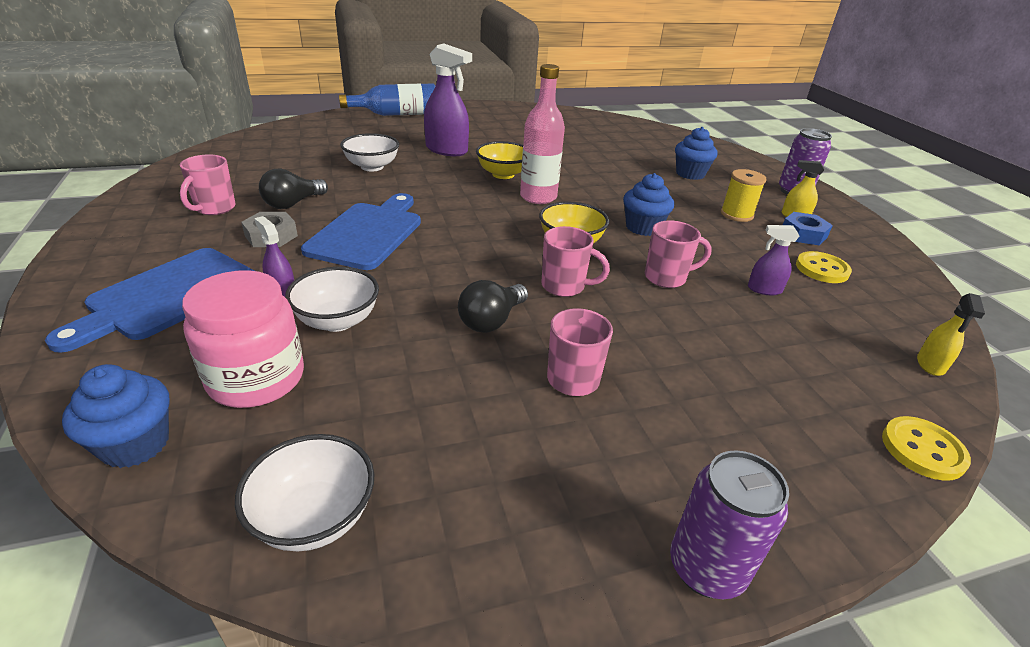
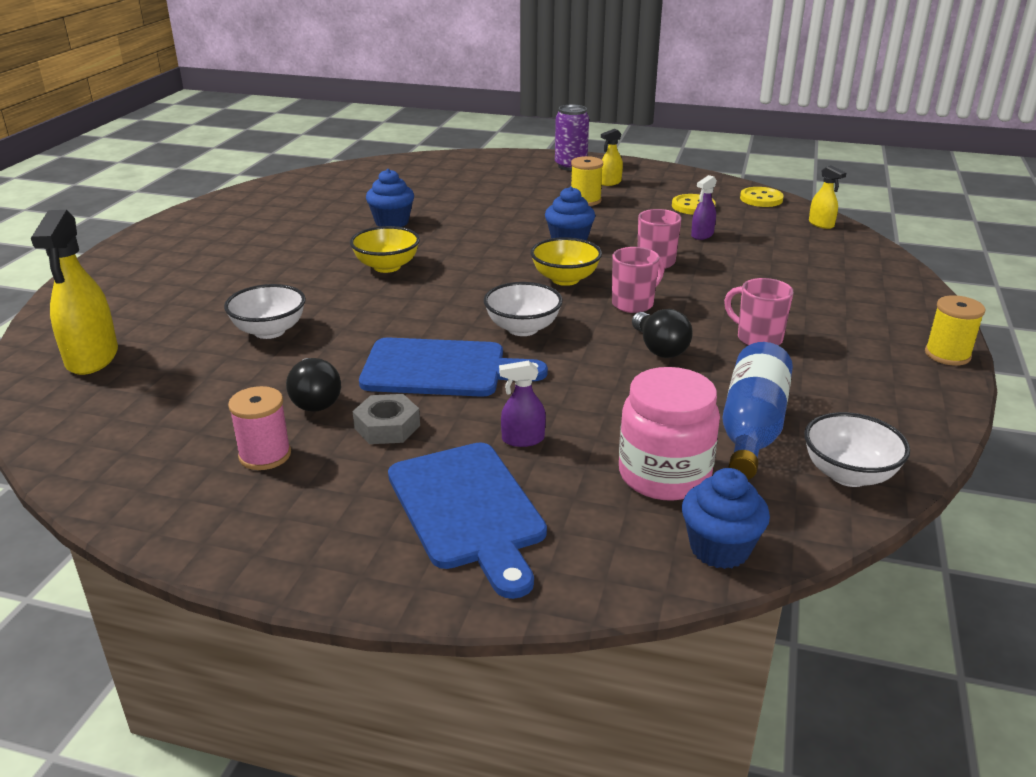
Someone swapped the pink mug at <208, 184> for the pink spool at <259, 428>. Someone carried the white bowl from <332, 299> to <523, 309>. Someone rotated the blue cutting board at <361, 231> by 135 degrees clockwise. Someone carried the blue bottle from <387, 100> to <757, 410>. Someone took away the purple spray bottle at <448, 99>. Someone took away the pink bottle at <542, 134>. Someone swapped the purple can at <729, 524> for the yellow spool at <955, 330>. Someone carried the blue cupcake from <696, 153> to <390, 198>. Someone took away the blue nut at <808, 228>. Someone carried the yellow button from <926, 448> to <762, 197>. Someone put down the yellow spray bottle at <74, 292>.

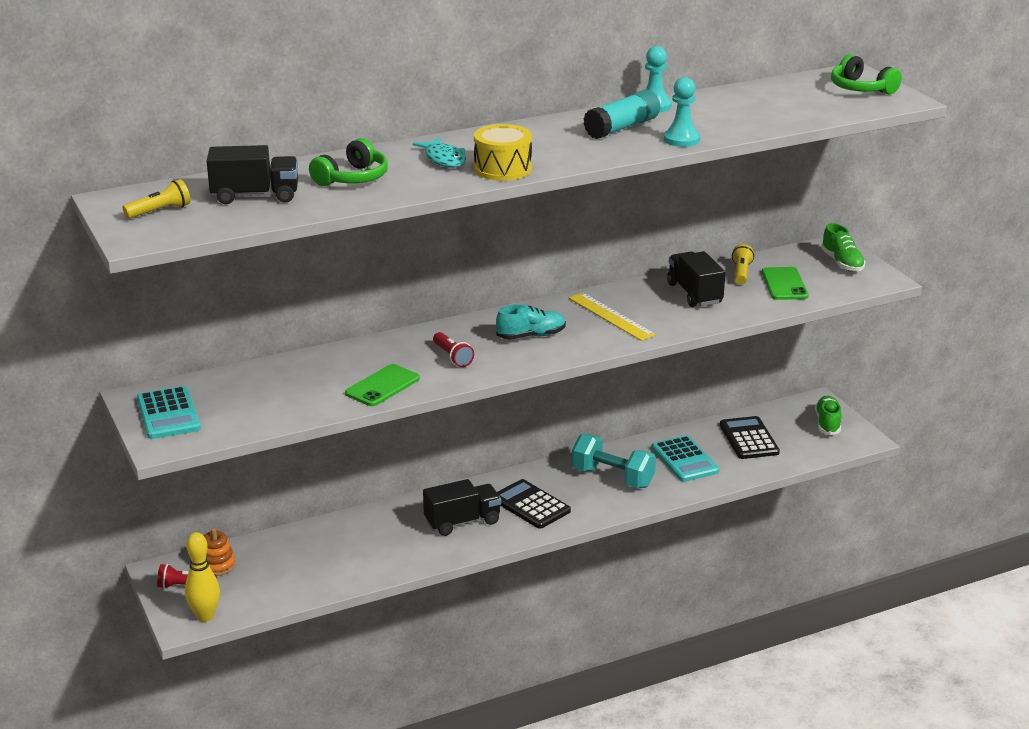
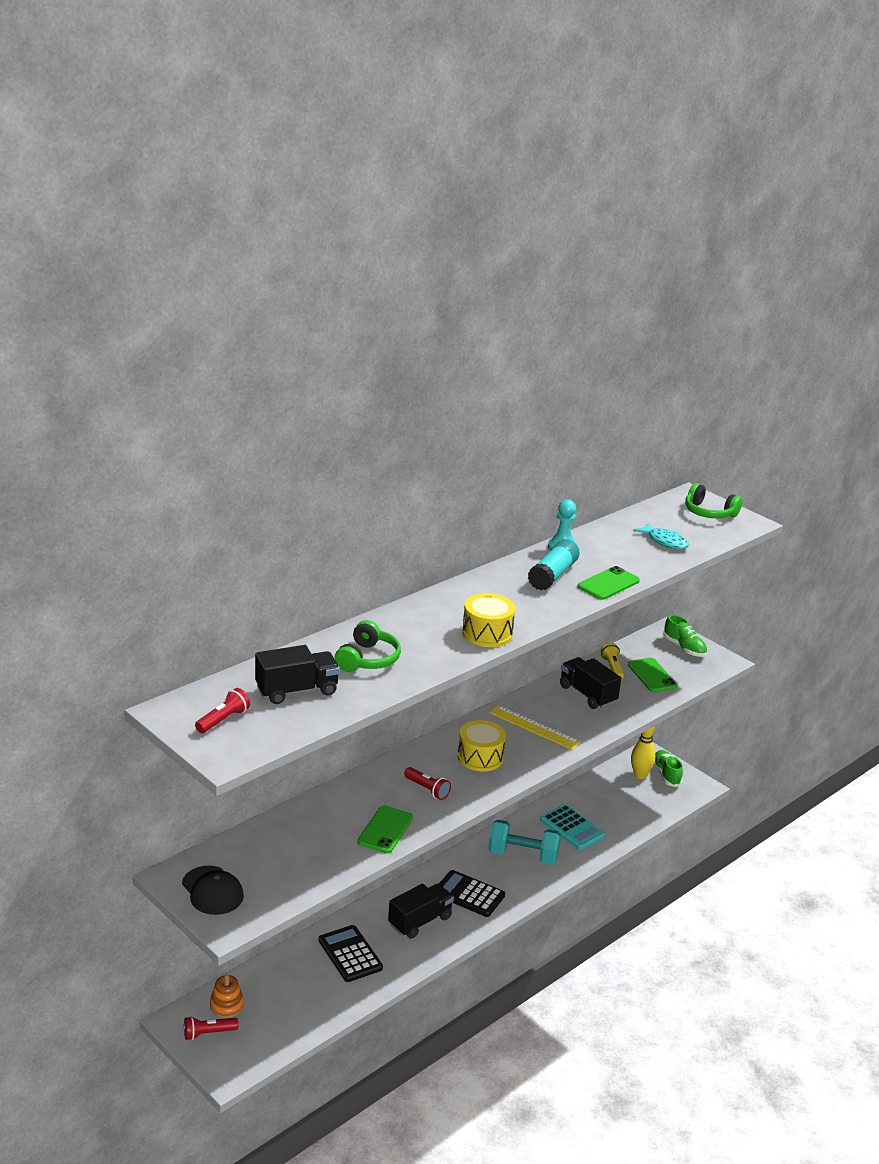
Someone repainted the yellow flashlight at <156, 199>, which became the red flashlight at <222, 710>. Someone swapped the turquoise calculator at <169, 412> for the black cap at <213, 890>. Someone carried the yellow bowling pin from <202, 577> to <643, 752>. Someone carried the turquoise fish from <439, 153> to <661, 536>. Someone swapped the turquoise shoe at <531, 321> for the yellow drum at <482, 745>. Someone swapped the turquoise pawn at <682, 112> for the green phone at <609, 583>. Someone carried the black calculator from <750, 437> to <350, 953>.

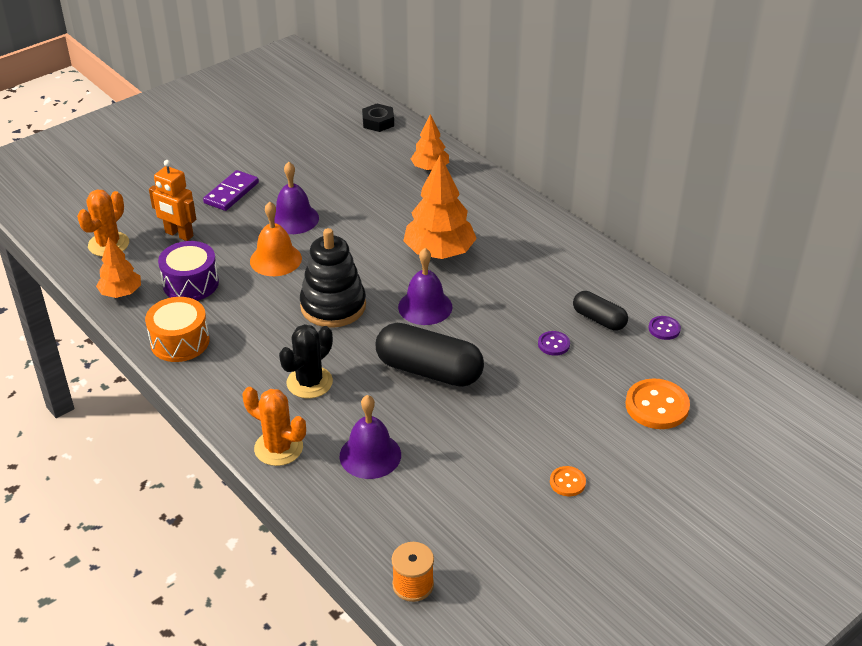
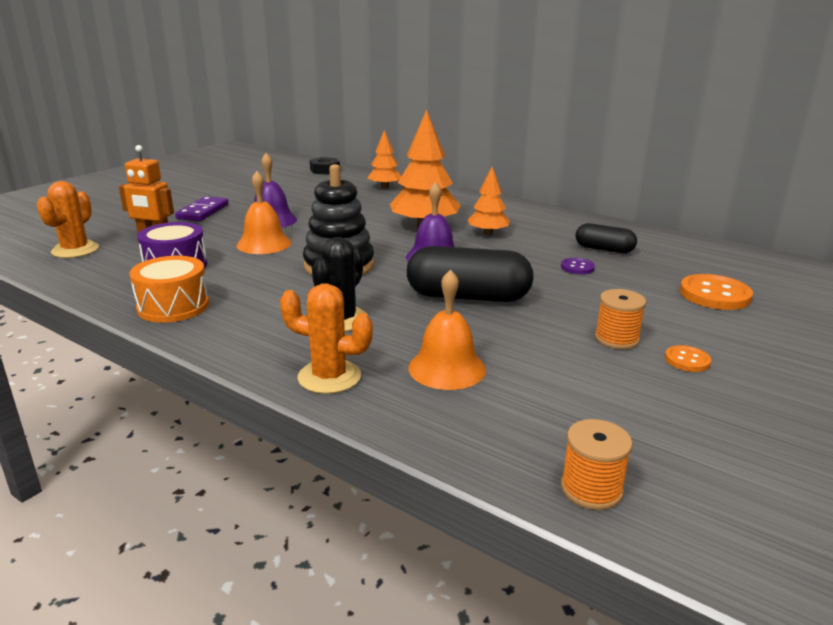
Someone carried the orange tree from <118, 267> to <489, 201>. Someone repainted the purple bell at <370, 437>, which became the orange bell at <447, 329>. Someone took away the purple button at <664, 328>. Someone put down the orange spool at <620, 319>.

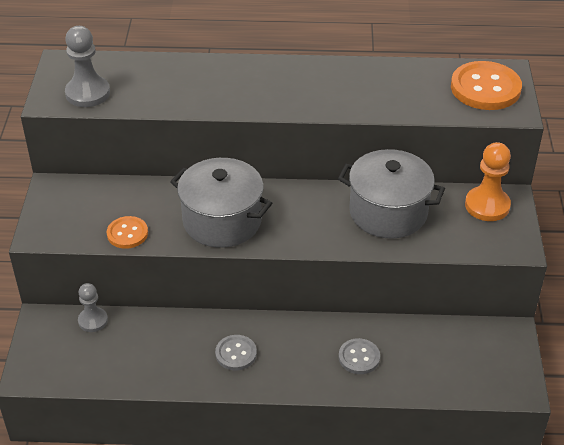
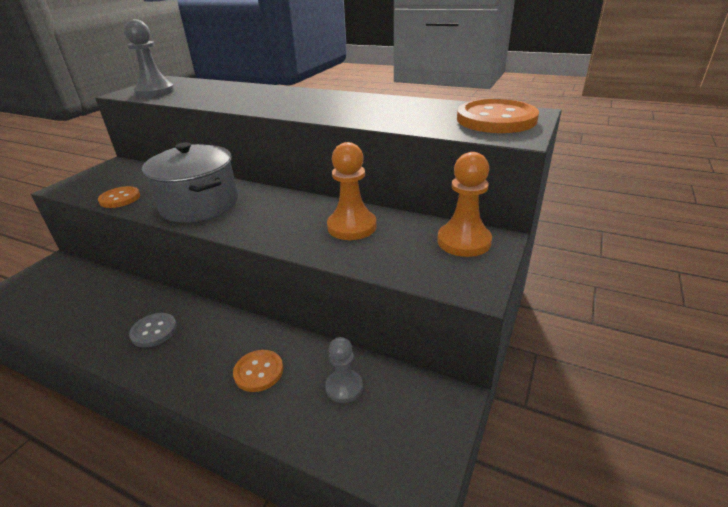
Someone carried the grey pawn from <93, 307> to <344, 370>. Someone swapped the grey pot at <391, 193> for the orange pawn at <352, 191>. Someone repainted the grey button at <359, 356>, which became the orange button at <258, 371>.

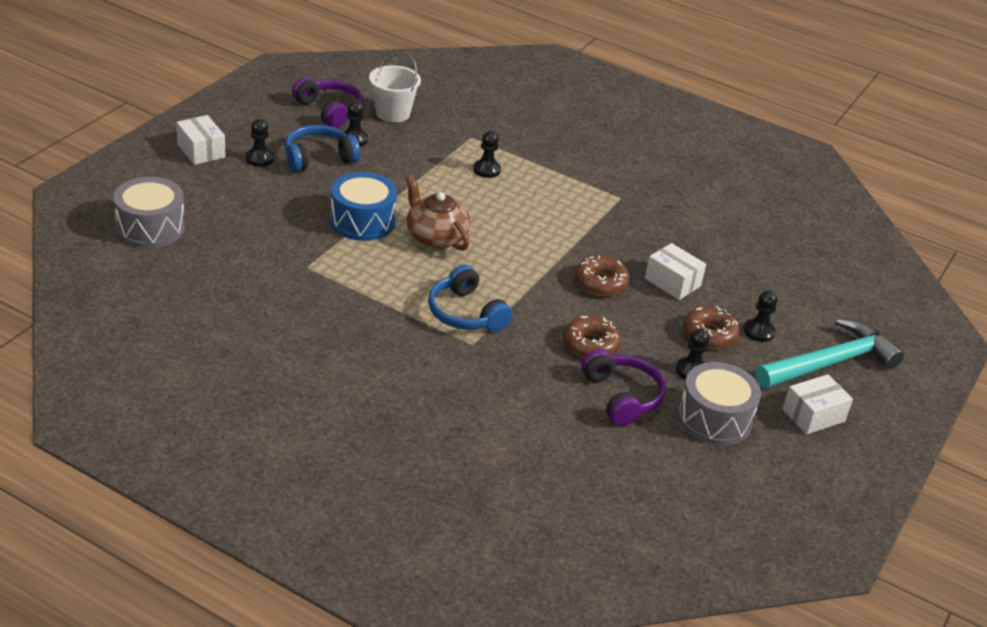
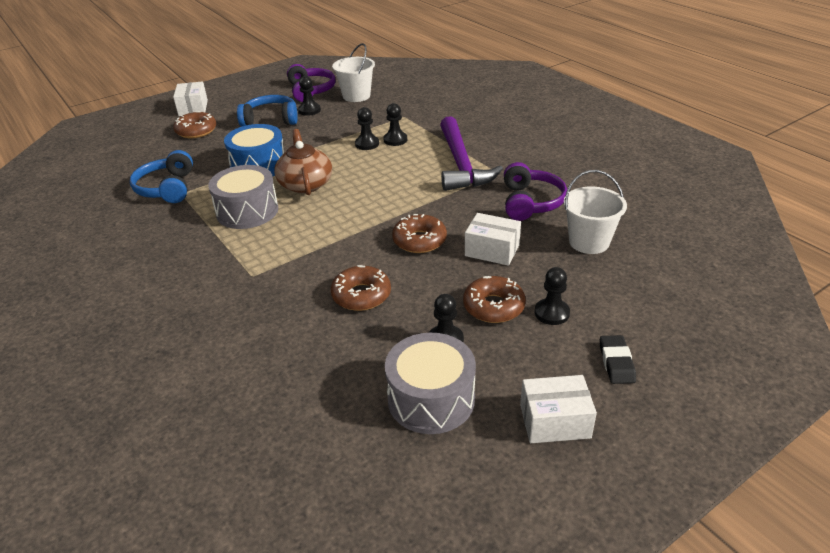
Someone carried the grey drum from <149, 212> to <243, 197>. Someone carried the black pawn from <260, 143> to <367, 128>. Someone carried the blue headphones from <470, 298> to <161, 176>. Someone carried the purple headphones from <623, 387> to <535, 191>. Someone rotated the white box at <675, 271> by 45 degrees counterclockwise. Someone swapped the turquoise hammer at <829, 353> for the black eraser at <618, 359>. Someone put down the brown donut at <194, 124>. Someone put down the purple hammer at <471, 153>. Someone put down the white bucket at <595, 212>.

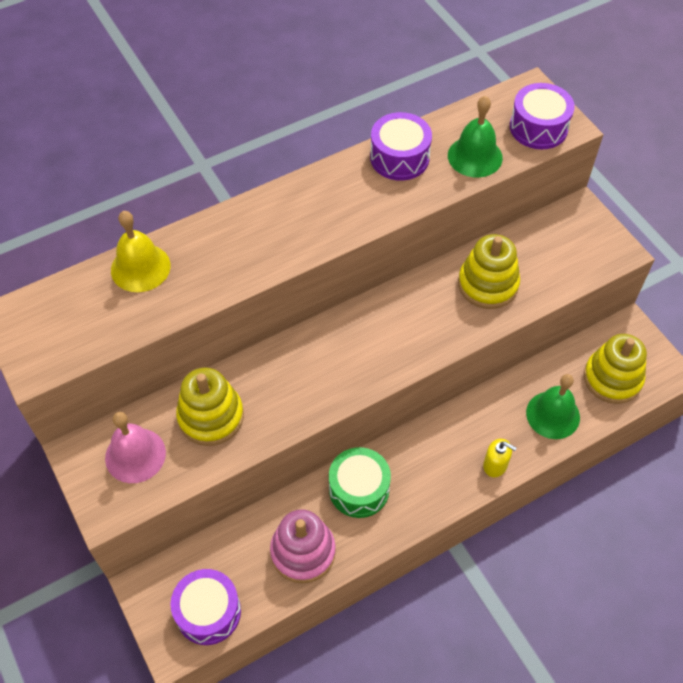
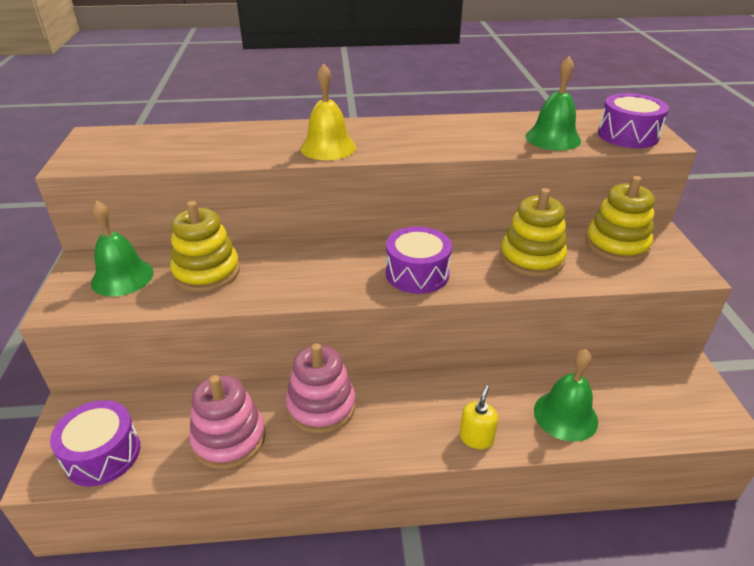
Someone repainted the pink bell at <135, 447>, which became the green bell at <122, 248>. Someone carried the yellow bell from <141, 251> to <328, 111>. Someone swapped the green drum at <360, 482> for the pink stacking toy at <321, 388>. Someone carried the purple drum from <401, 146> to <419, 260>. Someone rotated the yellow soap dispenser at <500, 458> by 120 degrees counterclockwise. Someone carried the yellow stacking toy from <615, 369> to <620, 219>.

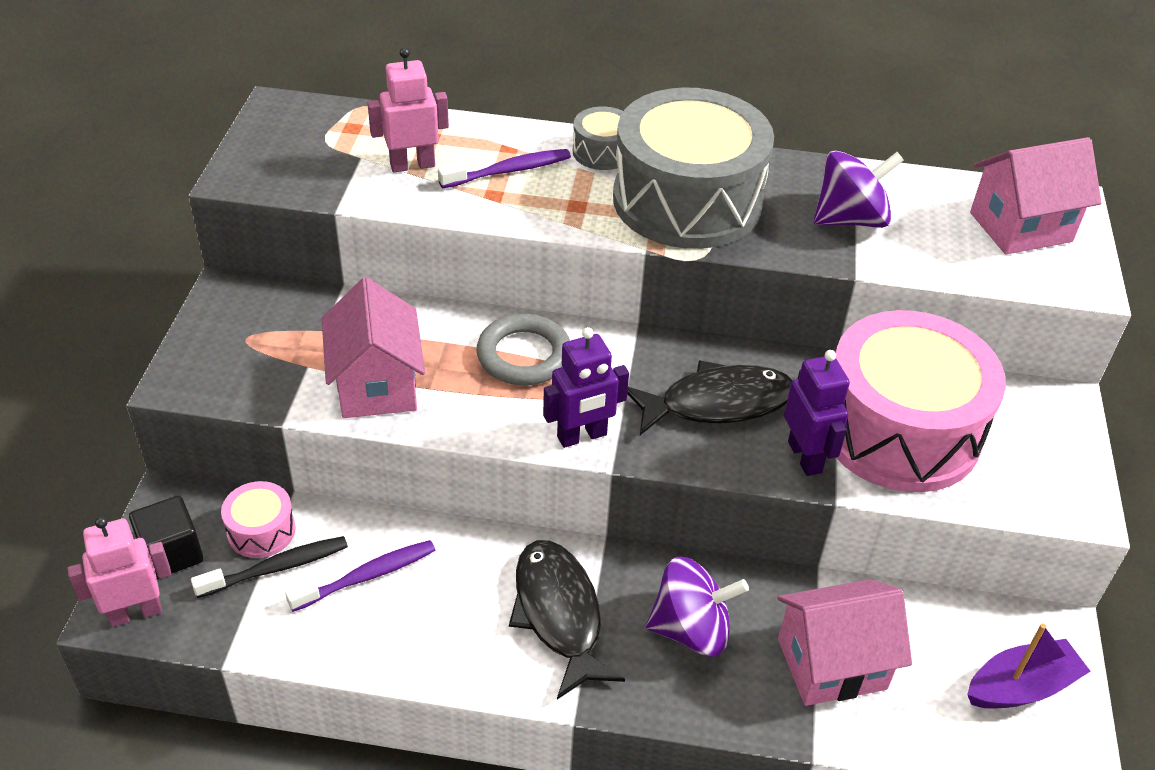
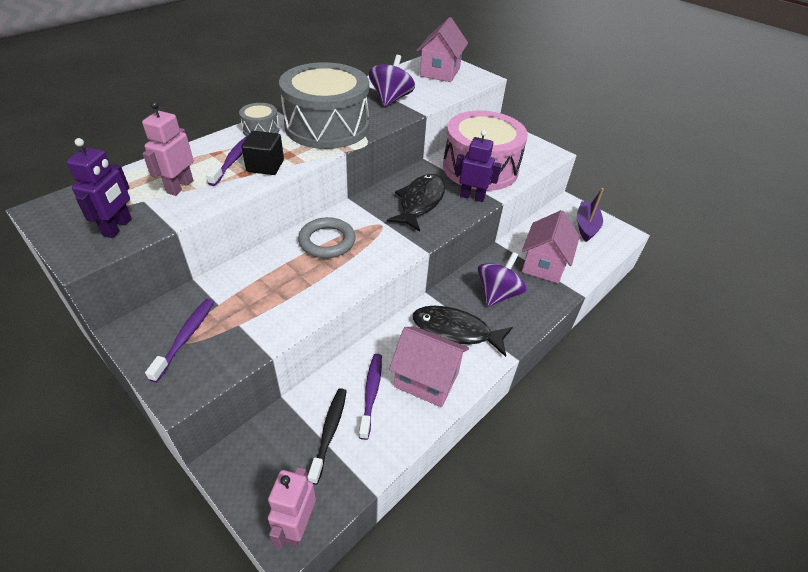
Someone carried the black cube from <166, 537> to <263, 153>. Someone took away the pink drum at <258, 519>. Someone carried the pink house from <373, 348> to <429, 366>. Someone carried the purple robot from <586, 387> to <99, 188>. Someone put down the purple toothbrush at <179, 340>.

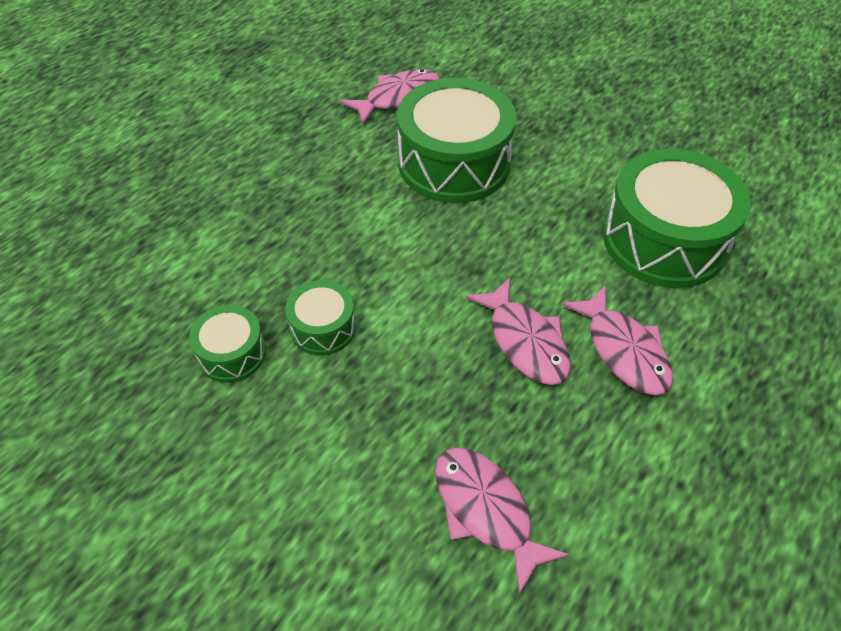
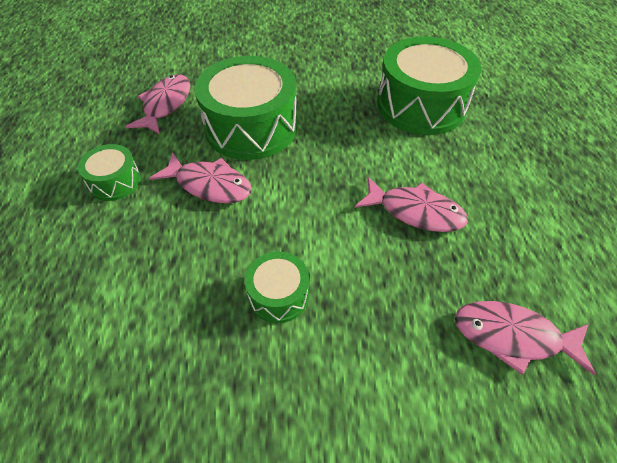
Someone carried the green drum from <227, 344> to <109, 172>. Someone carried the pink fish from <617, 340> to <201, 177>.

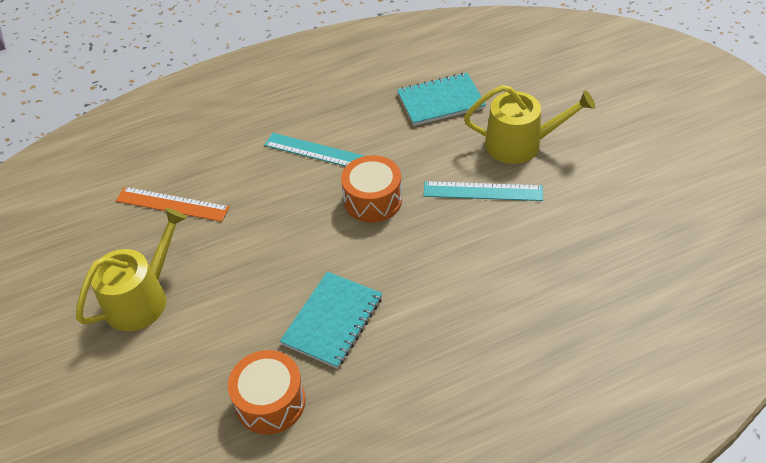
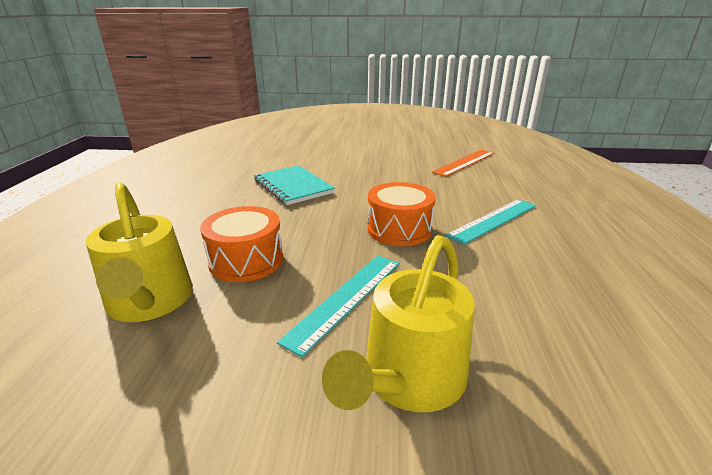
Someone carried the yellow watering can from <131, 269> to <139, 252>. Someone carried the orange drum from <267, 392> to <241, 244>. Someone took away the turquoise notebook at <441, 99>.

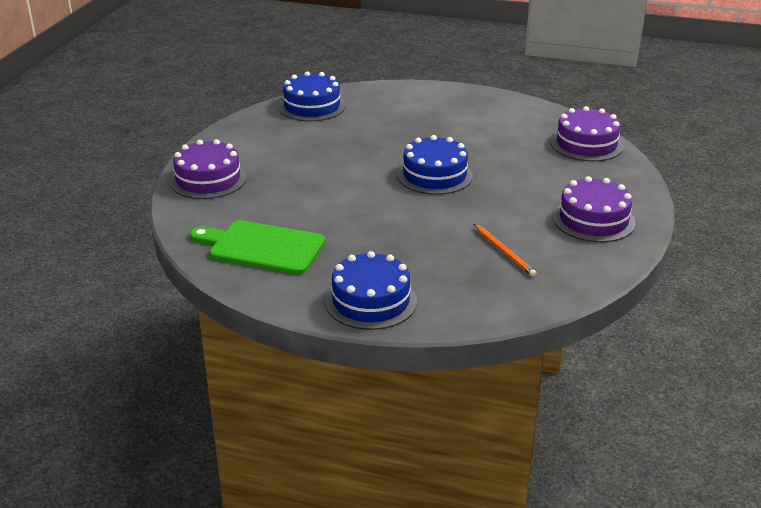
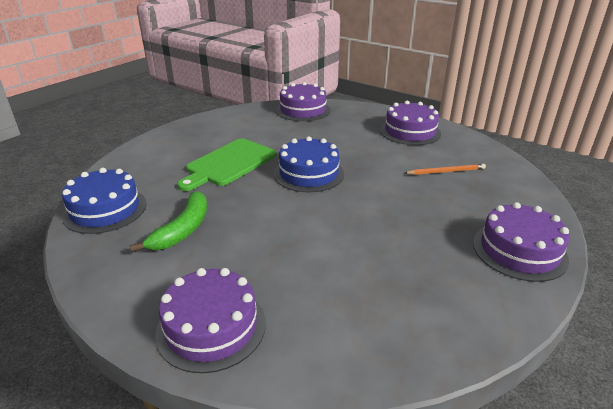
Someone carried the green cutting board from <257, 247> to <226, 164>. Someone repainted the blue cake at <371, 290>, which became the purple cake at <521, 242>. Someone put down the green banana at <168, 221>.

